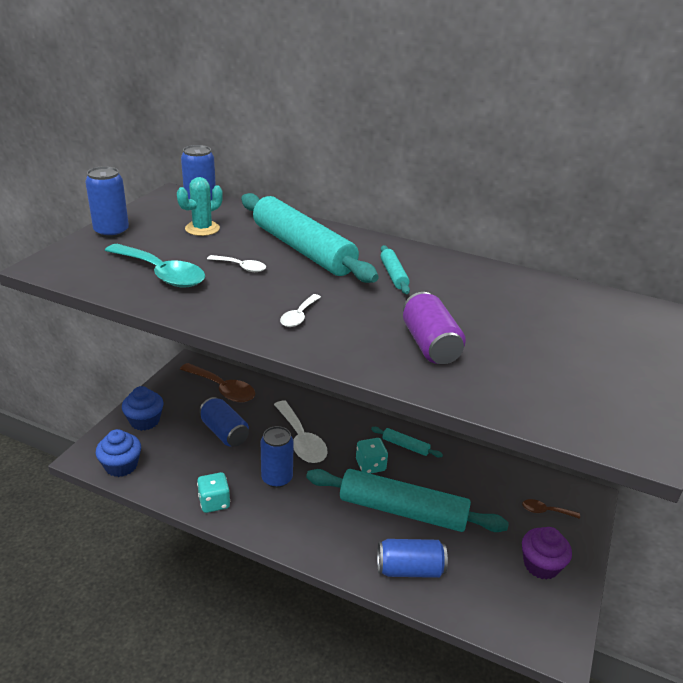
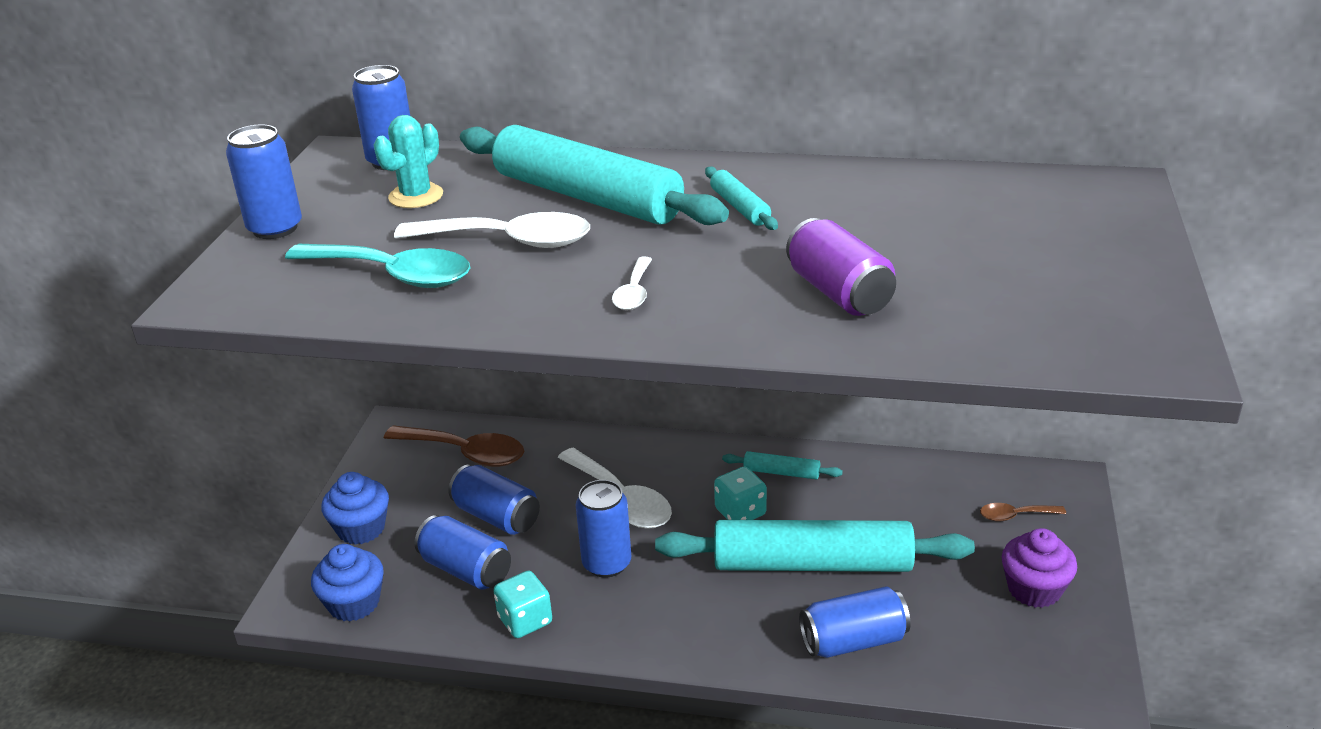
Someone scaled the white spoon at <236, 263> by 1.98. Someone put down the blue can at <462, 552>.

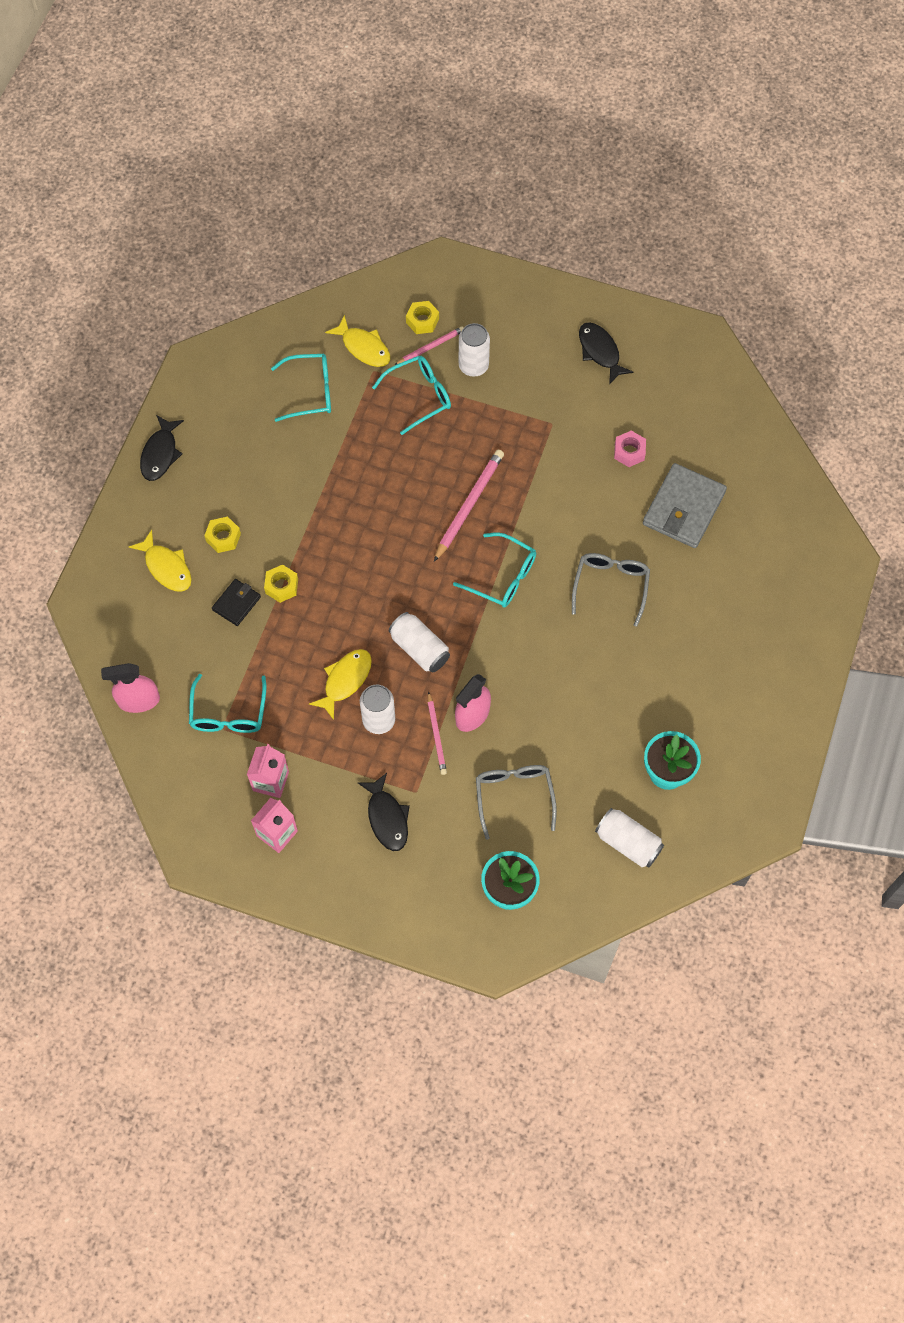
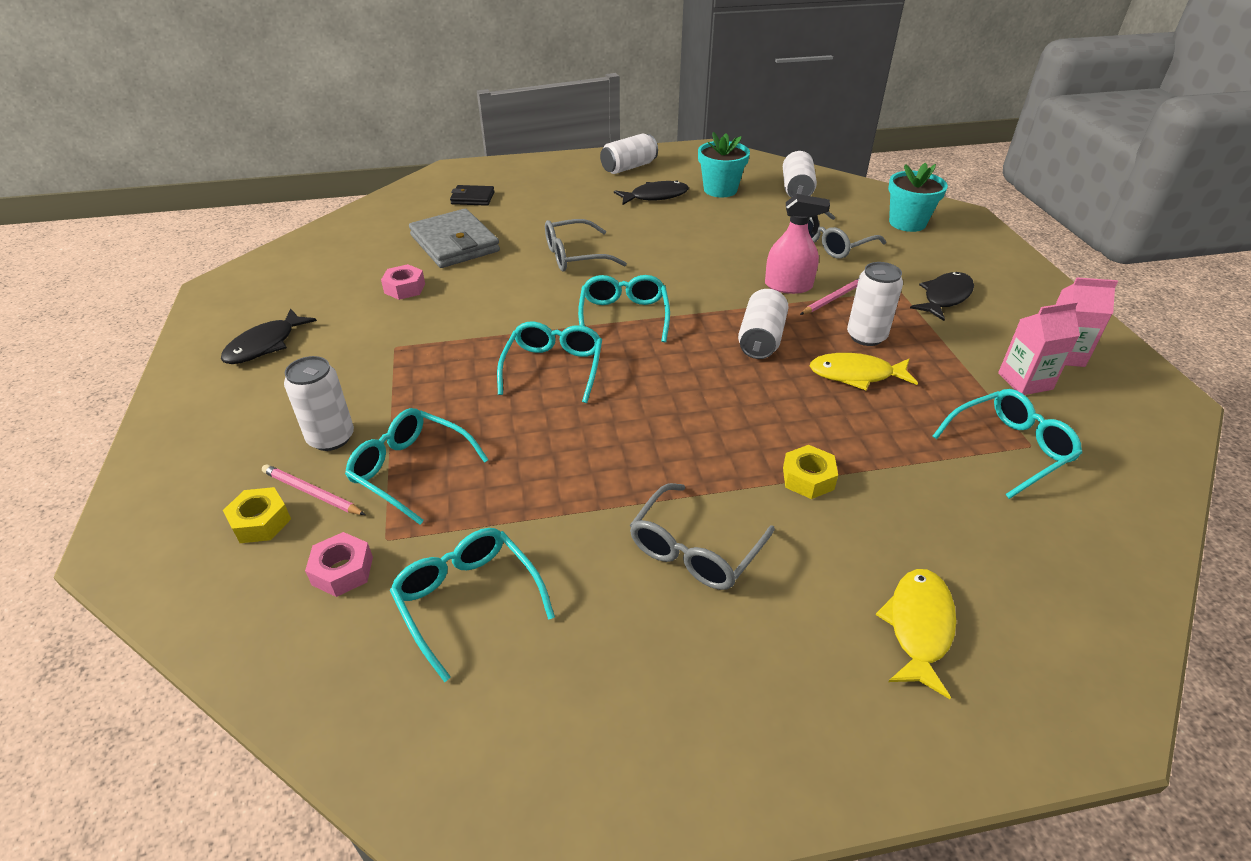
Someone took away the pink spray bottle at <130, 688>. Someone carried the black fish from <162, 448> to <651, 193>. Someone took away the yellow nut at <222, 534>. Someone carried the black wallet from <236, 602> to <472, 195>. Someone swapped the yellow fish at <357, 341> for the pink nut at <339, 564>. Someone swapped the pink pencil at <469, 506> for the turquoise glasses at <549, 362>. Someone rotated the grey wallet at <685, 505> by 60 degrees clockwise. Someone put down the white can at <629, 153>. Someone put down the grey glasses at <702, 536>.

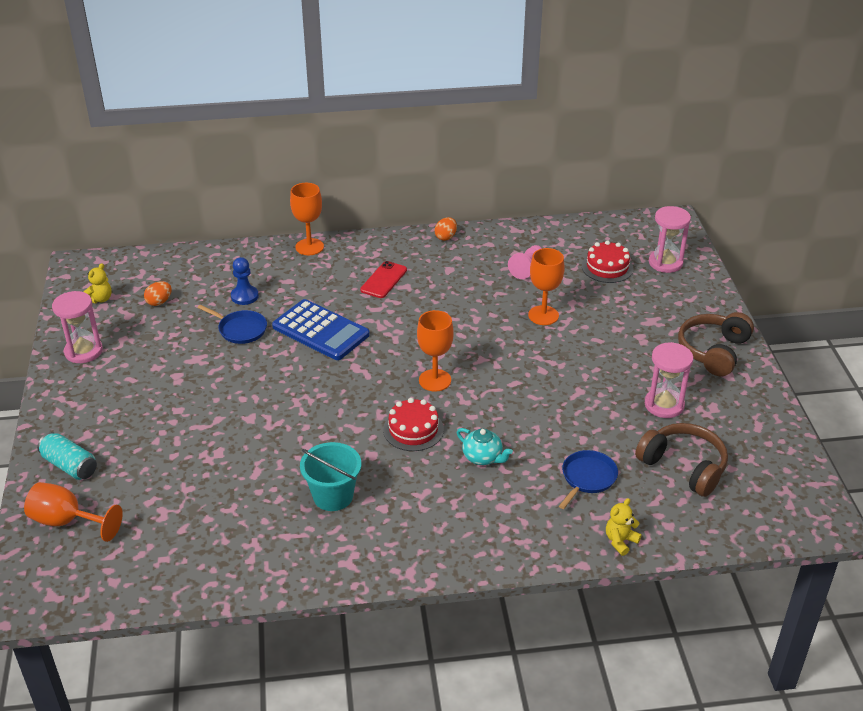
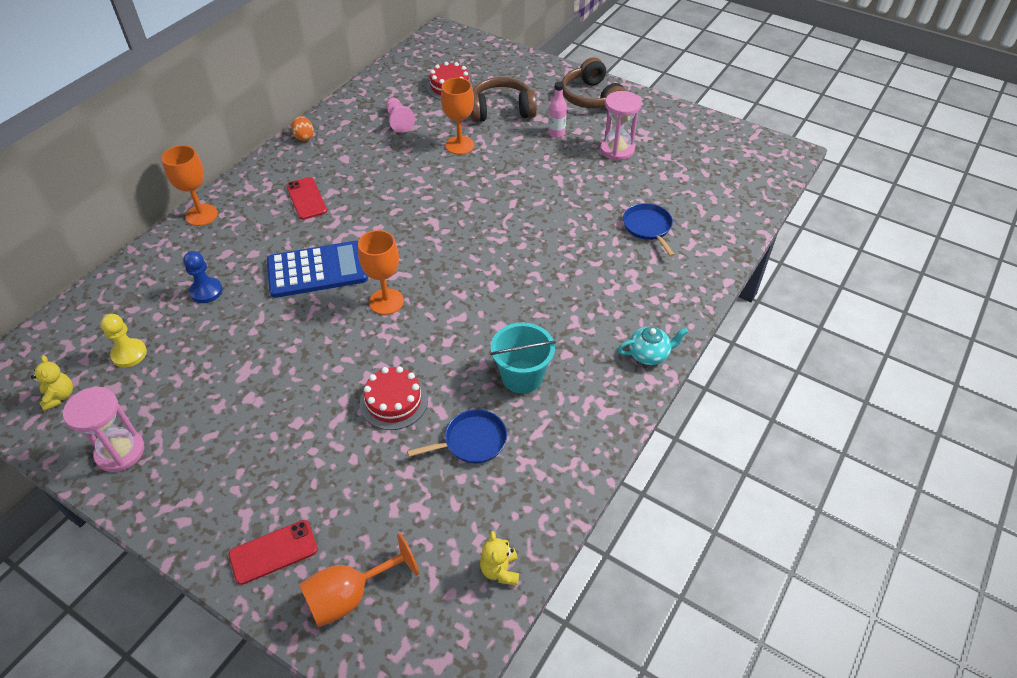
Someone swapped the turquoise can at <67, 456> for the red phone at <273, 552>. Someone swapped the orange egg at <158, 294> for the yellow pawn at <124, 340>. Someone carried the blue pan from <232, 324> to <457, 436>. Someone carried the red cake from <413, 424> to <394, 398>. Someone carried the orange goblet from <435, 350> to <381, 272>. Someone carried the turquoise teapot from <485, 446> to <653, 346>. Someone carried the yellow teddy bear from <624, 527> to <499, 558>. Someone carried the brown headphones from <681, 460> to <504, 99>. Someone took away the pink hourglass at <670, 239>. Someone put down the pink bottle at <557, 110>.

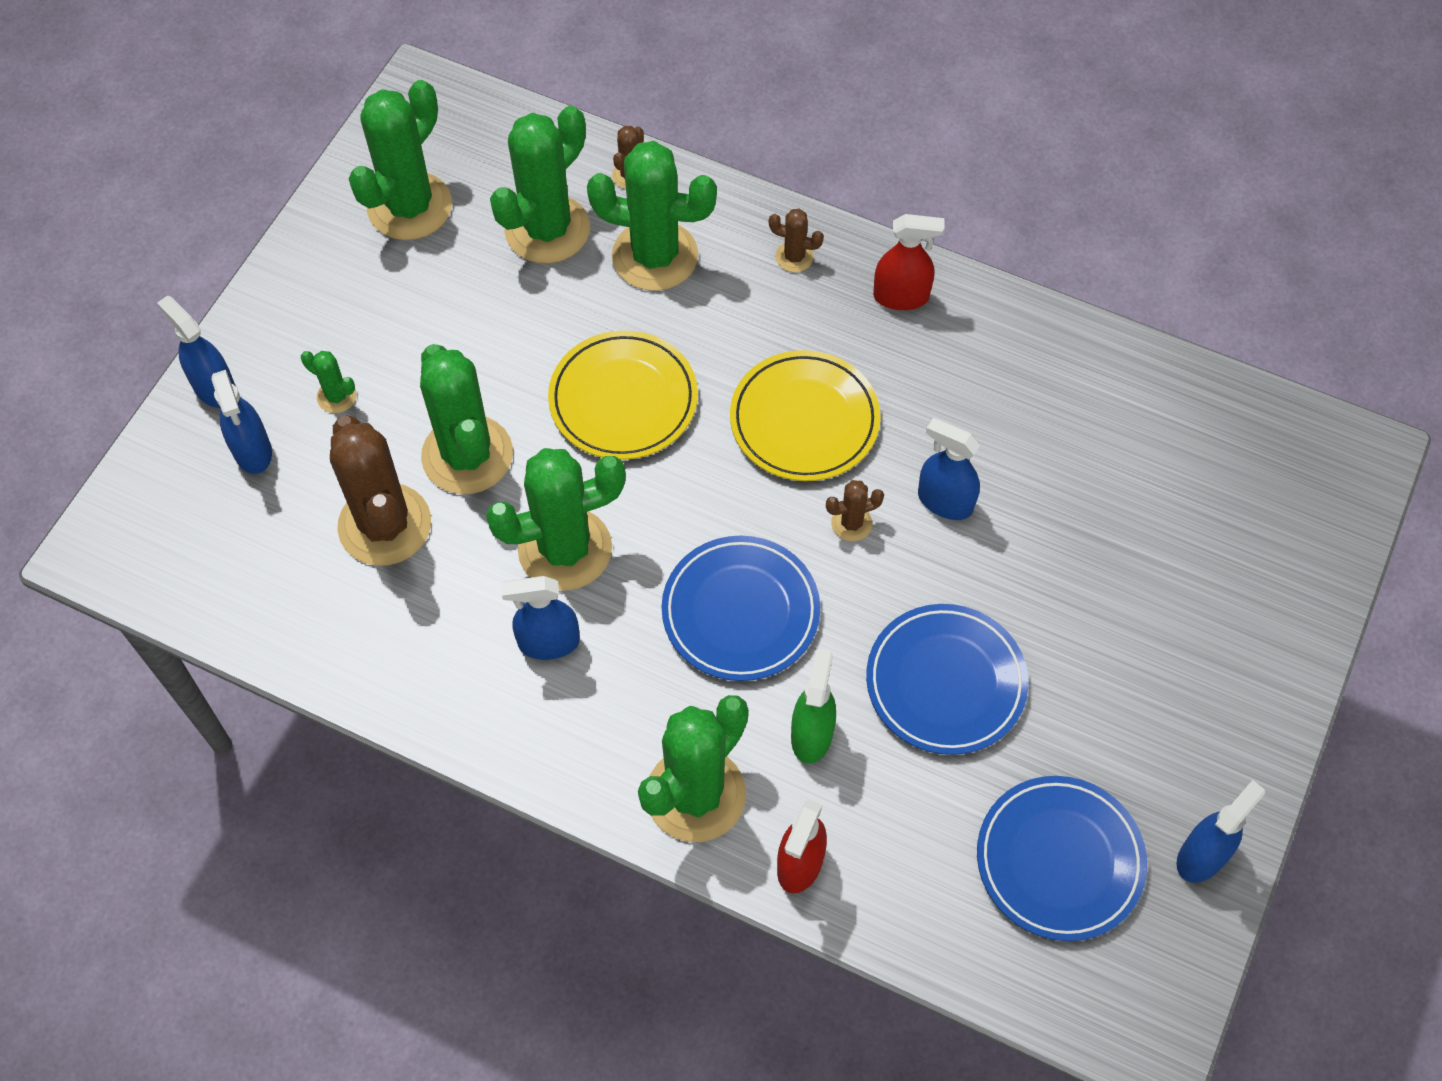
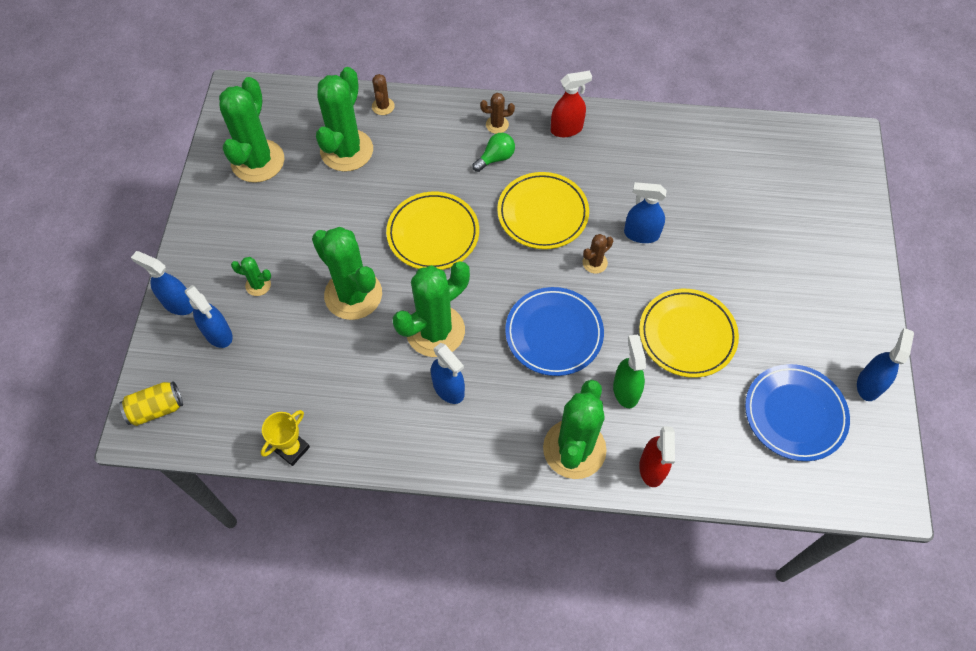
Someone took away the brown cactus at <380, 490>. Someone rotated the blue spray bottle at <540, 618> by 105 degrees counterclockwise. Someone took away the green cactus at <652, 216>. Someone repainted the blue plate at <947, 679>, which became the yellow plate at <689, 333>. Someone put down the yellow can at <151, 403>. Someone put down the yellow trophy at <285, 438>. Someone put down the green light bulb at <493, 152>.

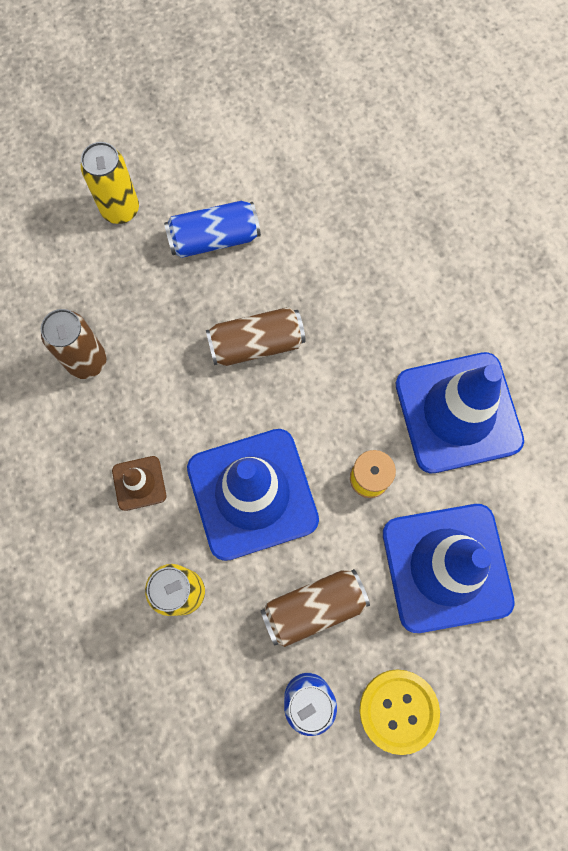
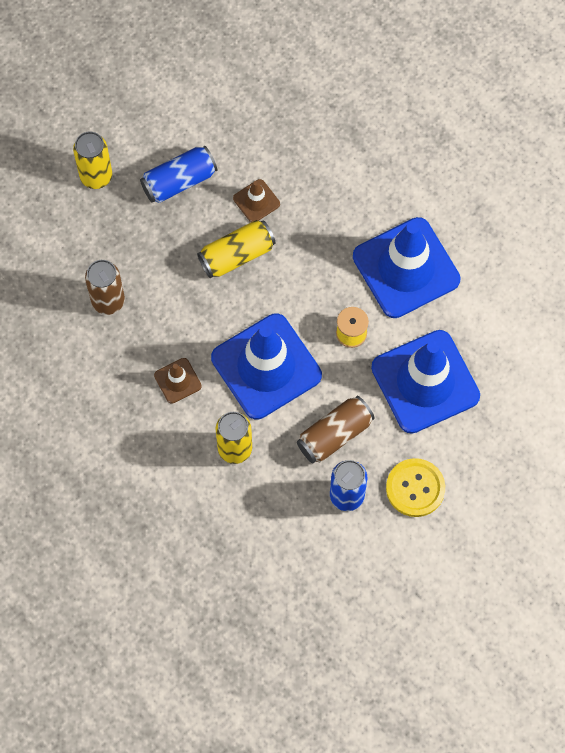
Someone repainted the brown can at <256, 336>, which became the yellow can at <236, 249>. Someone put down the brown traffic cone at <256, 200>.

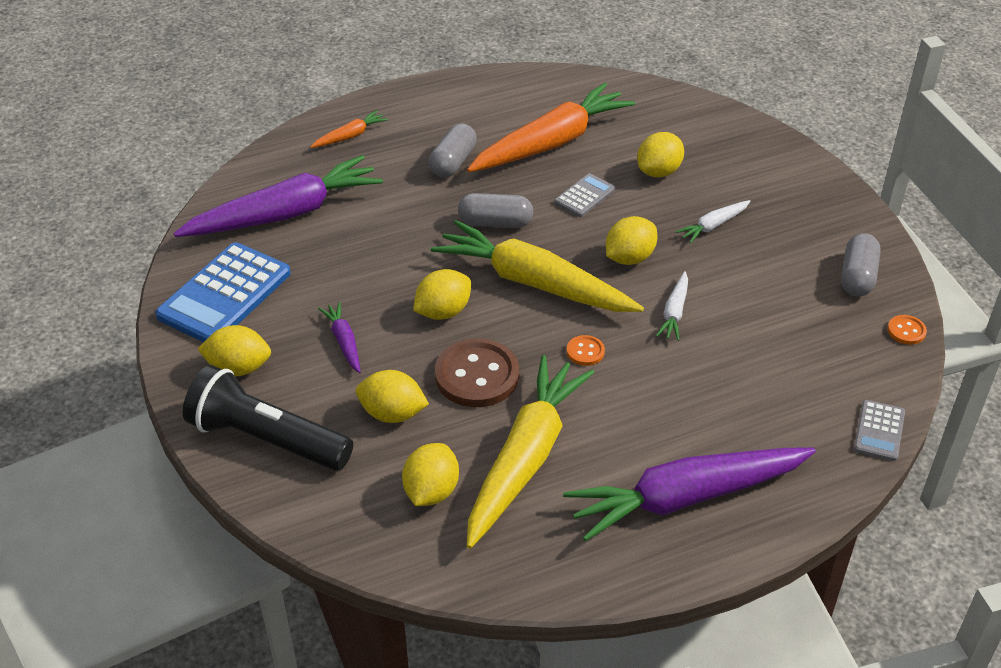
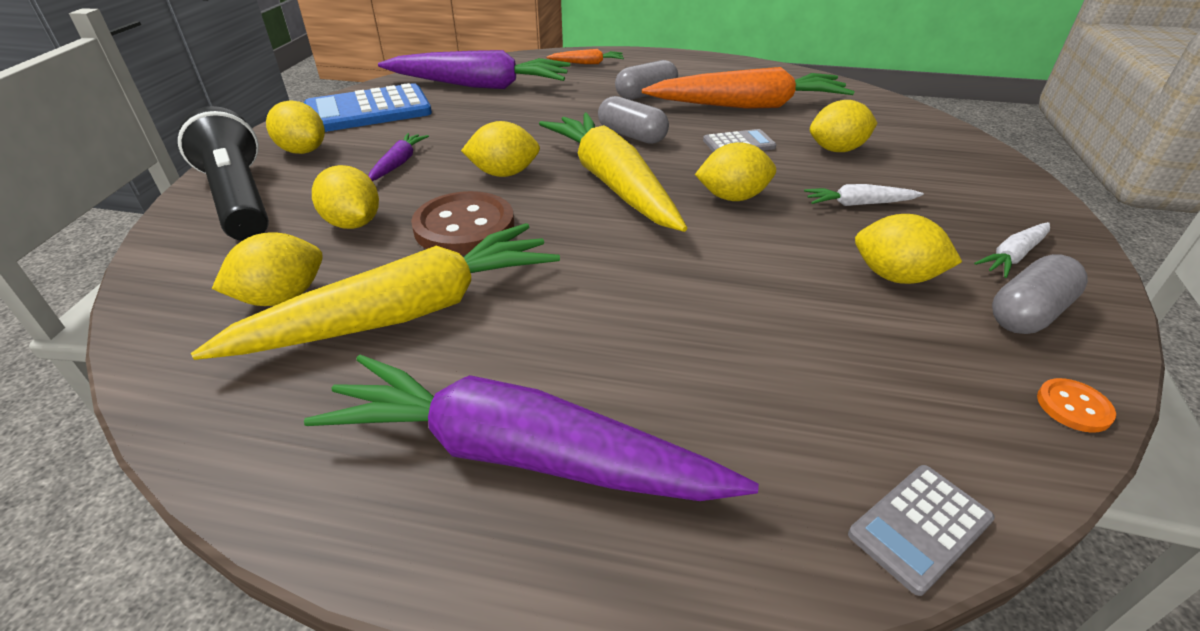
Someone took away the orange button at <586, 350>. Someone carried the white carrot from <672, 306> to <1012, 250>. Someone put down the yellow lemon at <908, 249>.

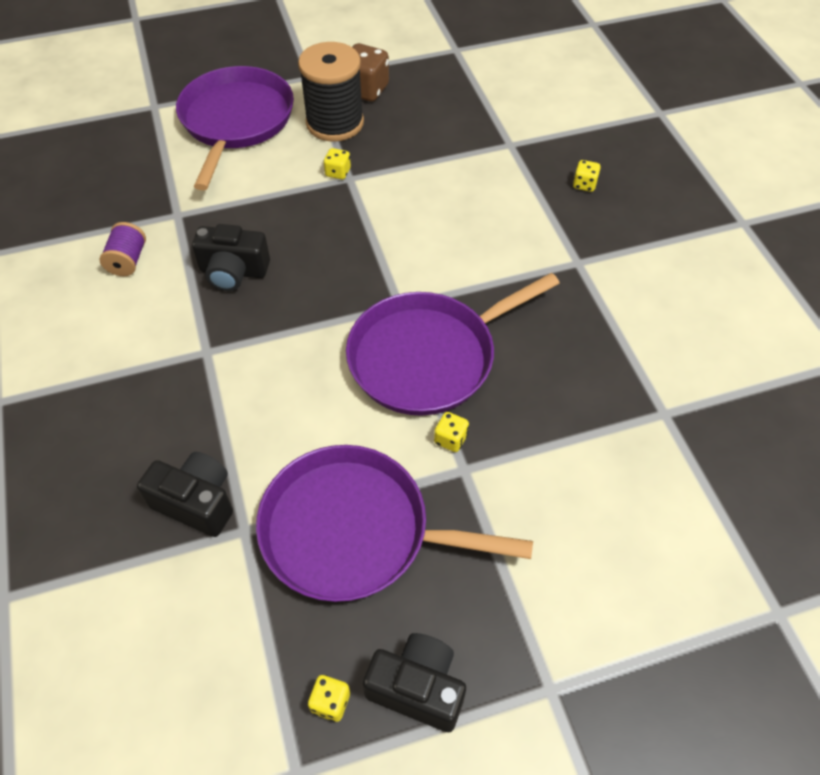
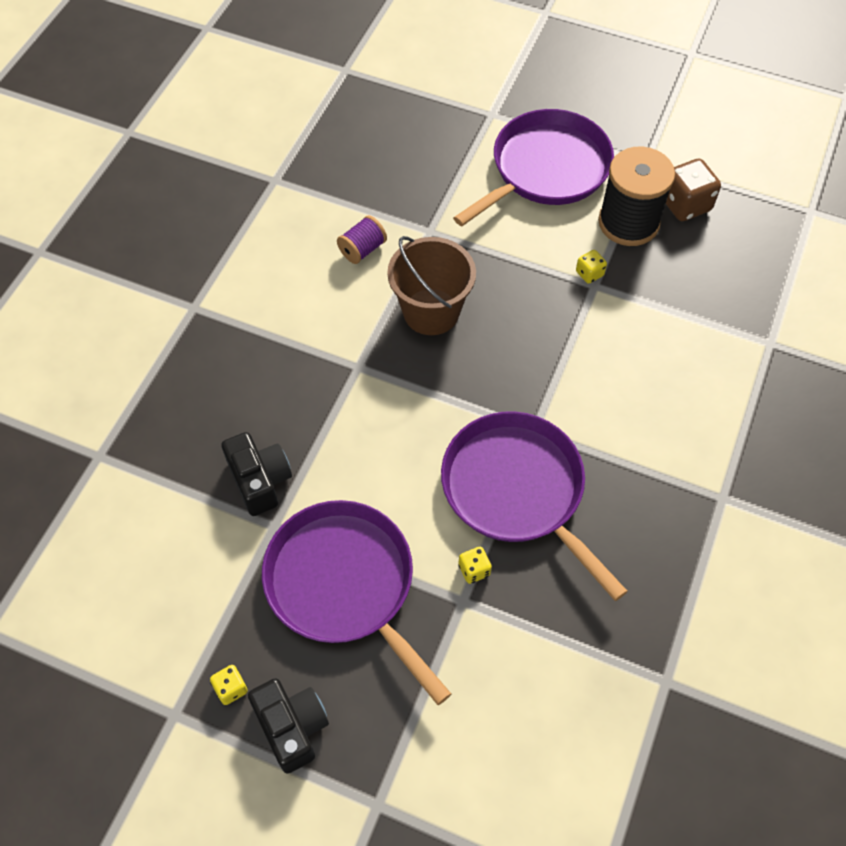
Someone swapped the black camera at <231, 257> for the brown bucket at <431, 285>. Someone rotated the purple pan at <453, 344> by 45 degrees clockwise. Someone took away the yellow dice at <587, 176>.

